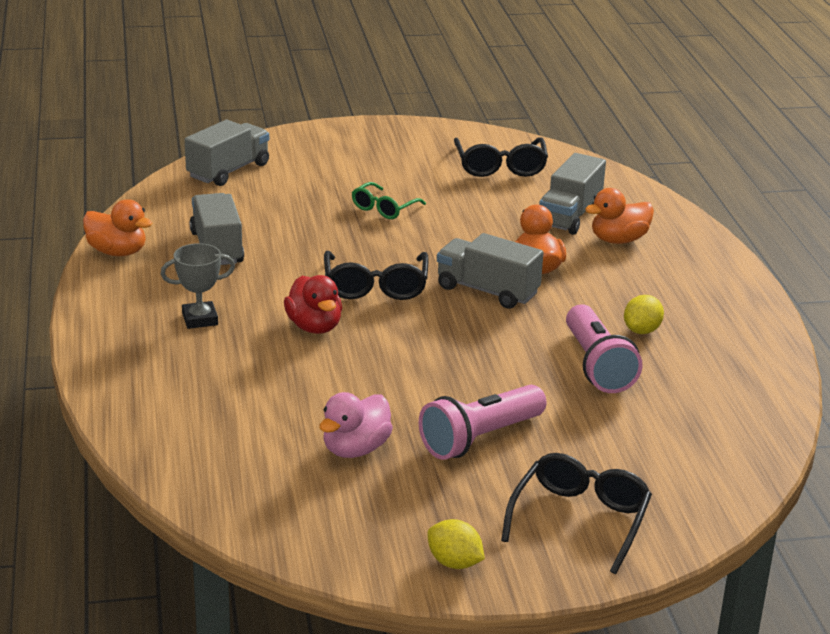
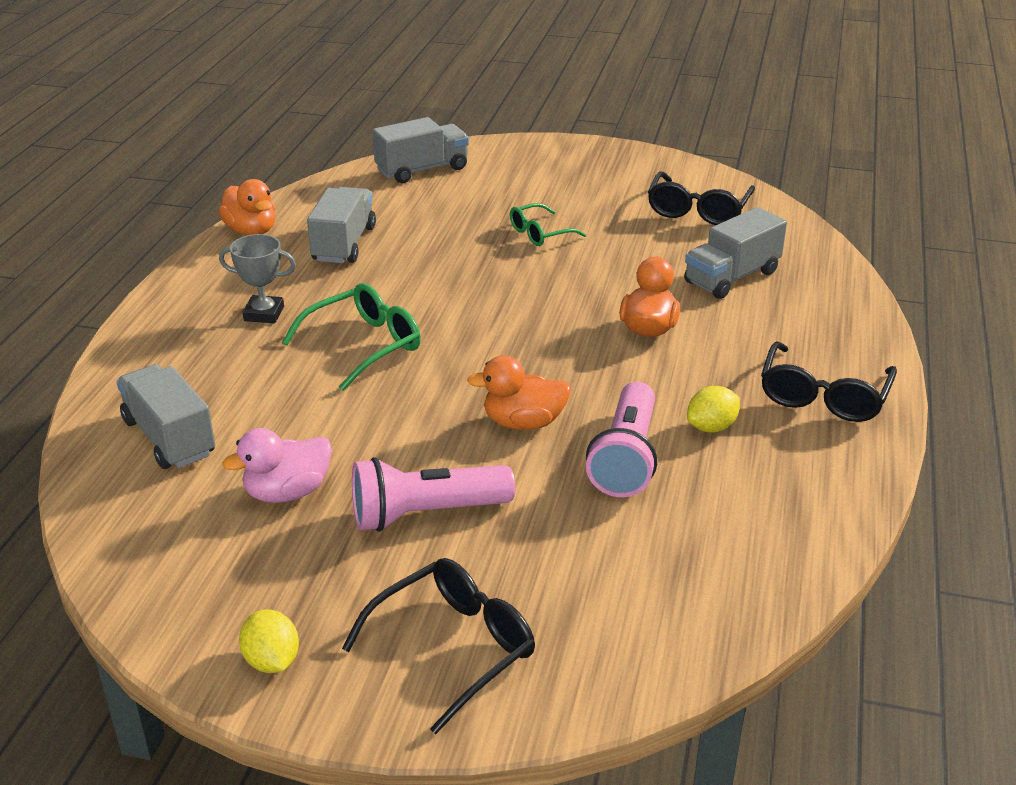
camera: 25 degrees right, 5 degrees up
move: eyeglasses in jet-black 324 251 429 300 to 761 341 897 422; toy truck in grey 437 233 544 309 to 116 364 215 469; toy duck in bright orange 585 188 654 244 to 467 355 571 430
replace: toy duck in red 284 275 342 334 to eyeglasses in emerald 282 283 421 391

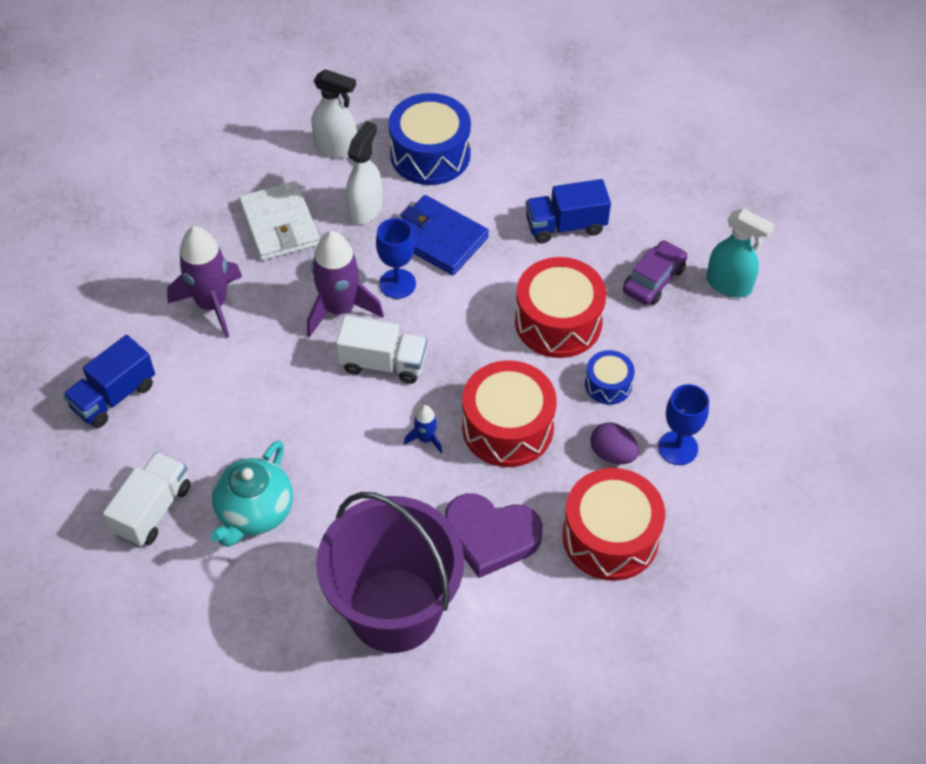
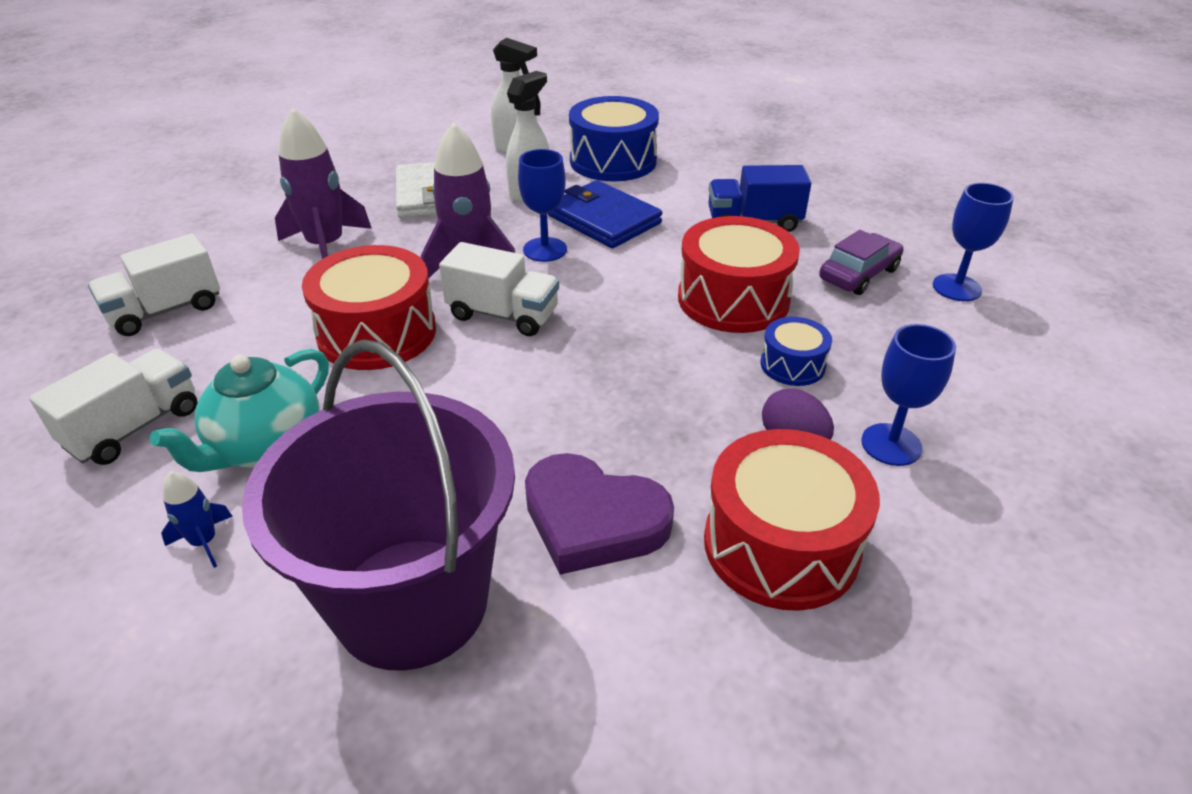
camera: 10 degrees right, 15 degrees down
move: spaceship in royal blue 404 405 442 453 to 161 471 233 568; toy drum in red 462 360 557 467 to 302 245 436 370
replace: spray cleaner in aqua 706 209 775 298 to chalice in royal blue 933 183 1014 301
recolor: toy truck in royal blue 63 335 155 428 to toy truck in white 88 234 220 336

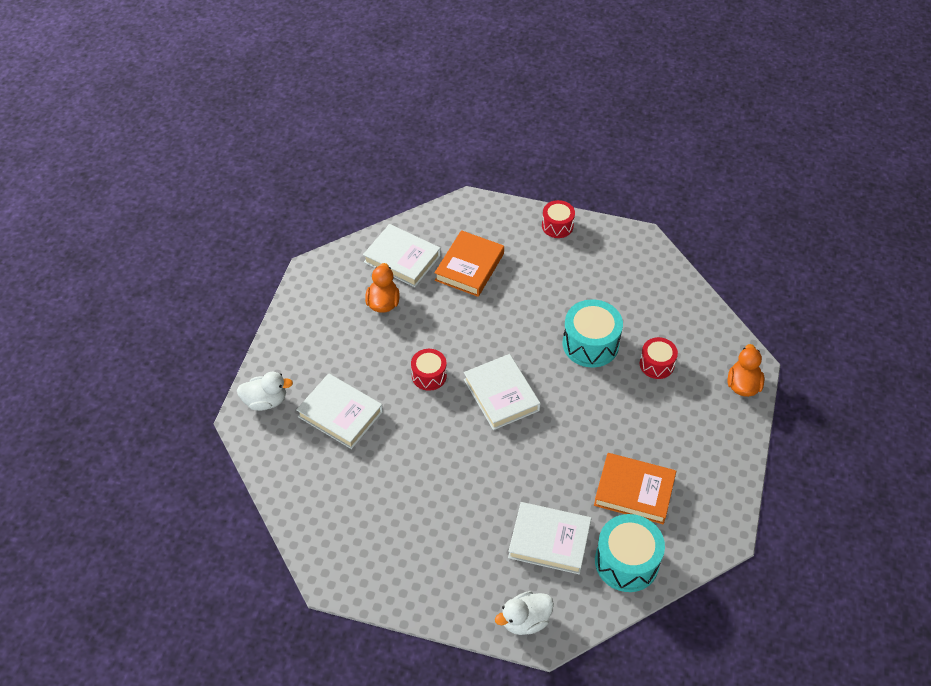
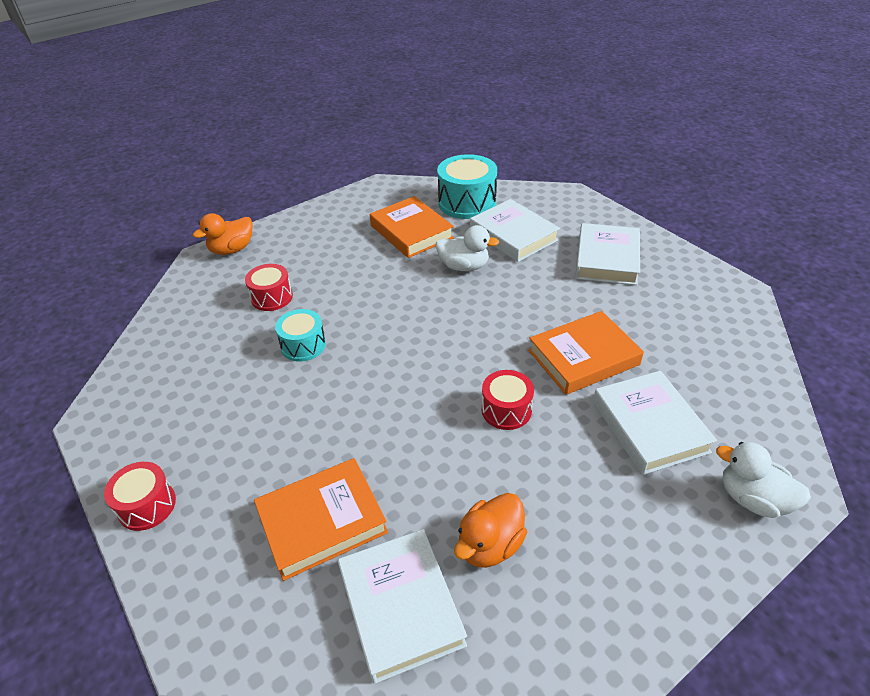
camera: 140 degrees left, 10 degrees down
insert: hardback in bright orange 528 311 644 395
move: hardback in white 464 354 541 430 to 575 223 640 285; toy duck in white 495 591 554 635 to 436 225 499 271
resize: toy drum in aqua 563 299 623 368 = 275 309 326 362 x0.61

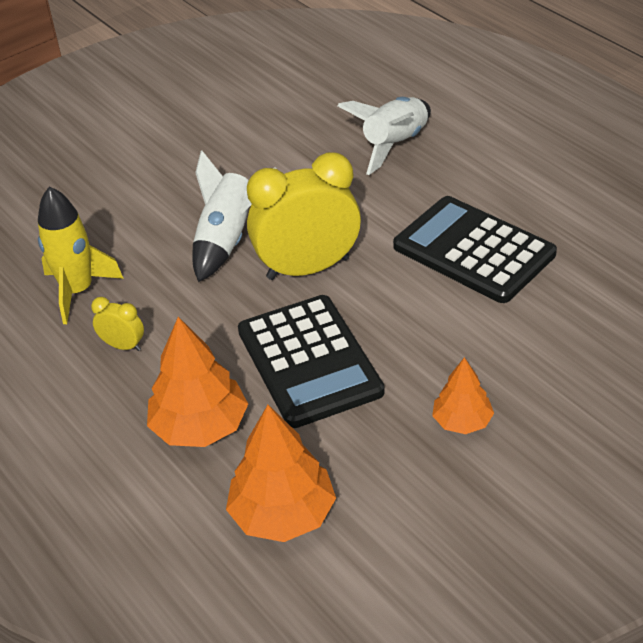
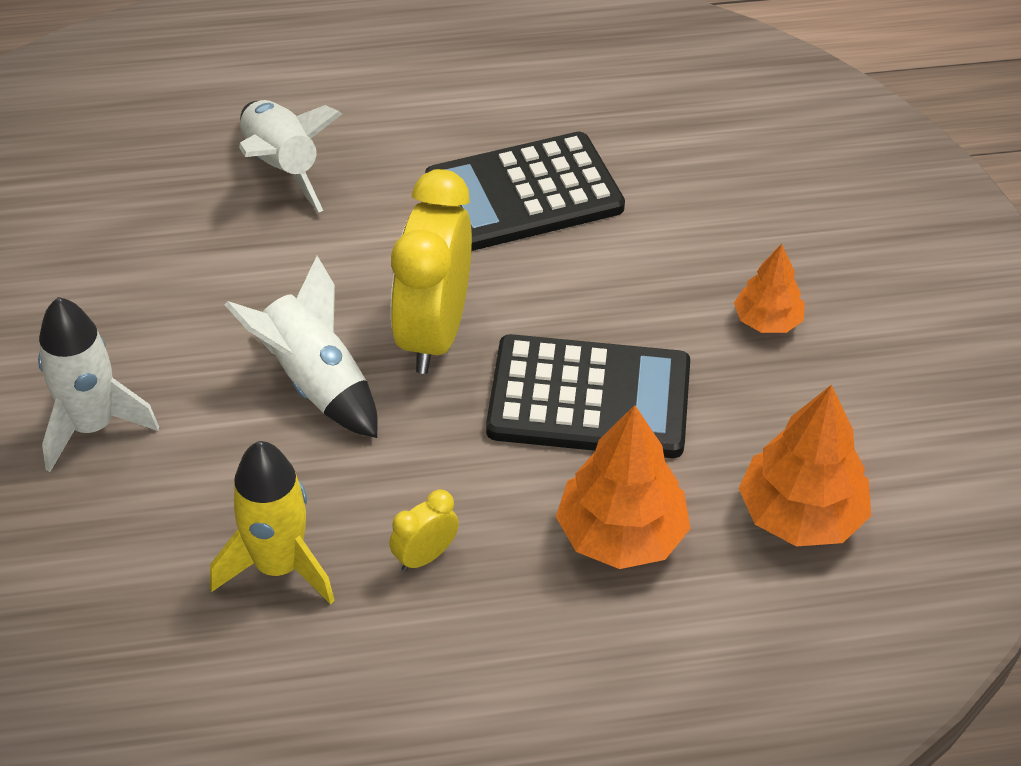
camera: 65 degrees left, 5 degrees up
insert: spaceship in white 38 297 159 472

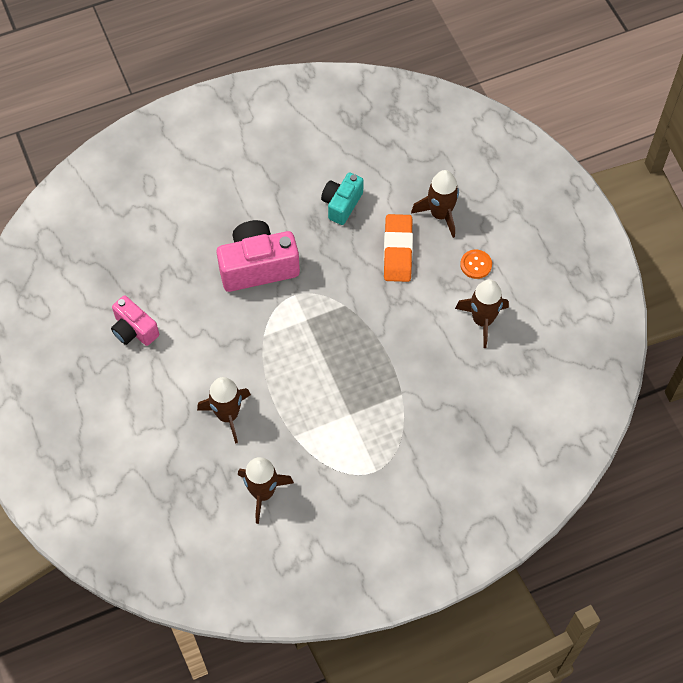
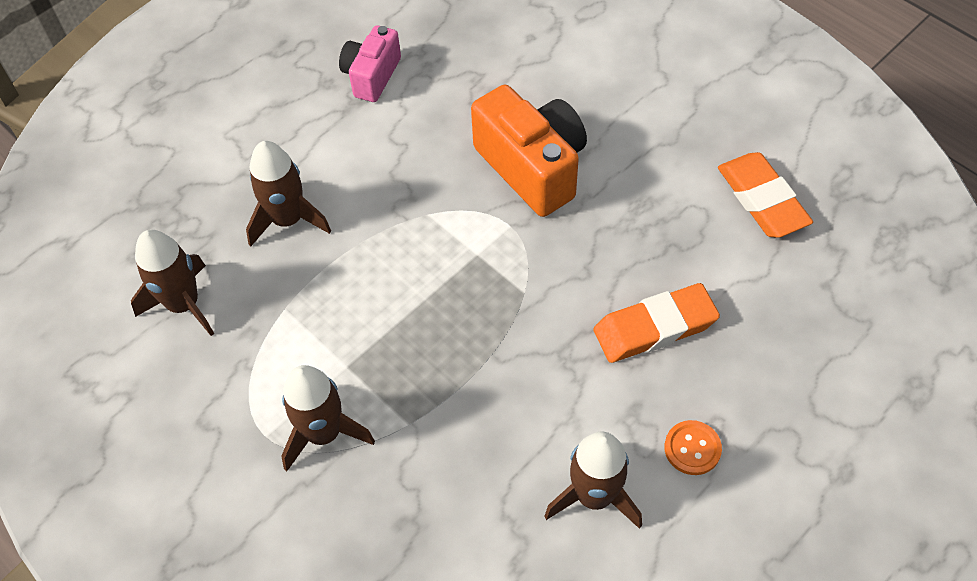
camera: 70 degrees right, 5 degrees down
delete: camera in aqua 321 172 364 225
insert: gum eraser in bright orange 718 152 813 238
move: spaceship in dark brown 411 170 459 238 to 281 365 375 471
recolor: camera in pink 217 220 300 292 to camera in bright orange 471 85 587 217

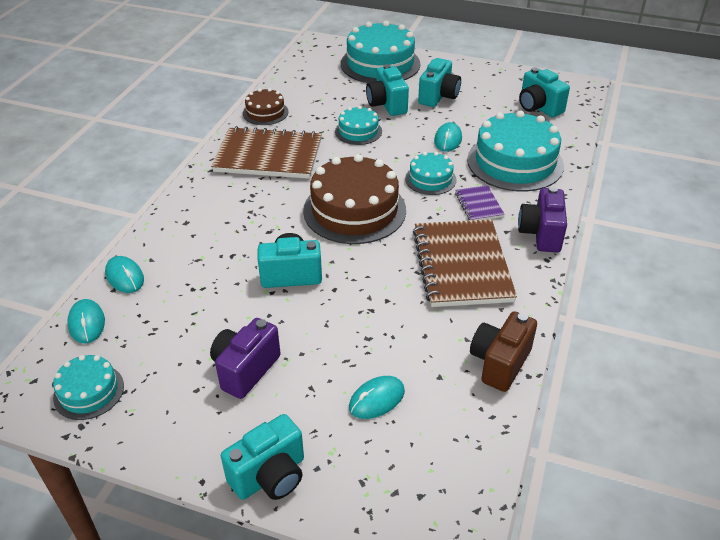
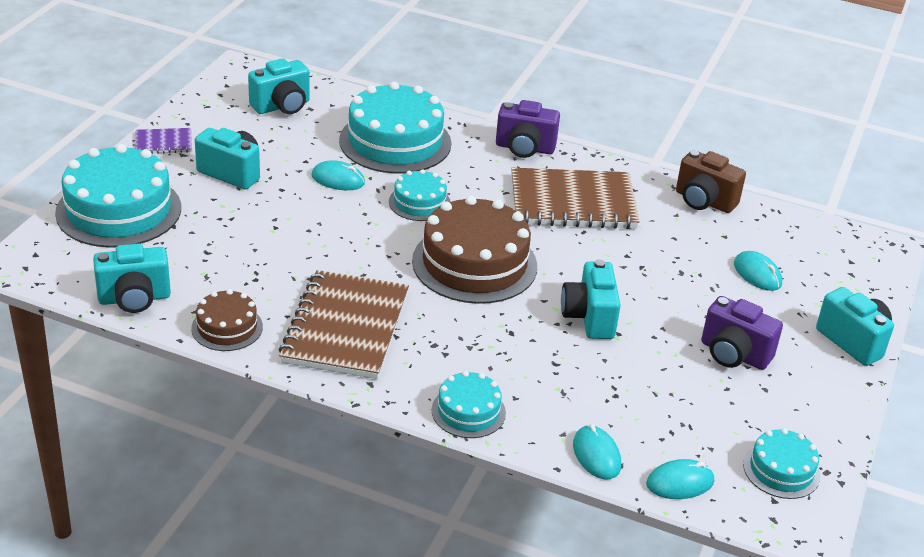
camera: 90 degrees left, 5 degrees down
move: cake in aqua 335 106 382 145 to 431 371 506 438; camera in aqua 366 64 409 116 to 93 243 171 313; exercise book in violet 455 185 505 220 to 135 128 192 154
rotate: PC mouse in aqua 105 256 144 293 = 573 424 621 479 75 degrees counterclockwise

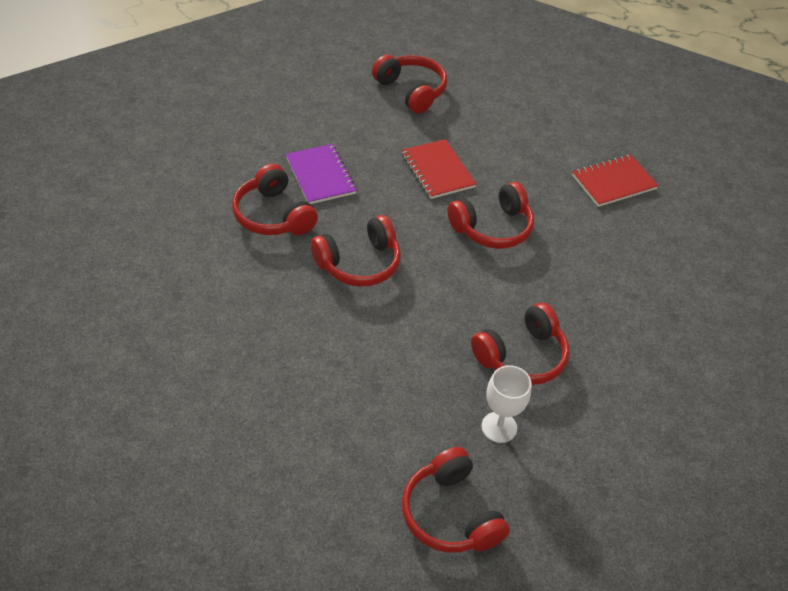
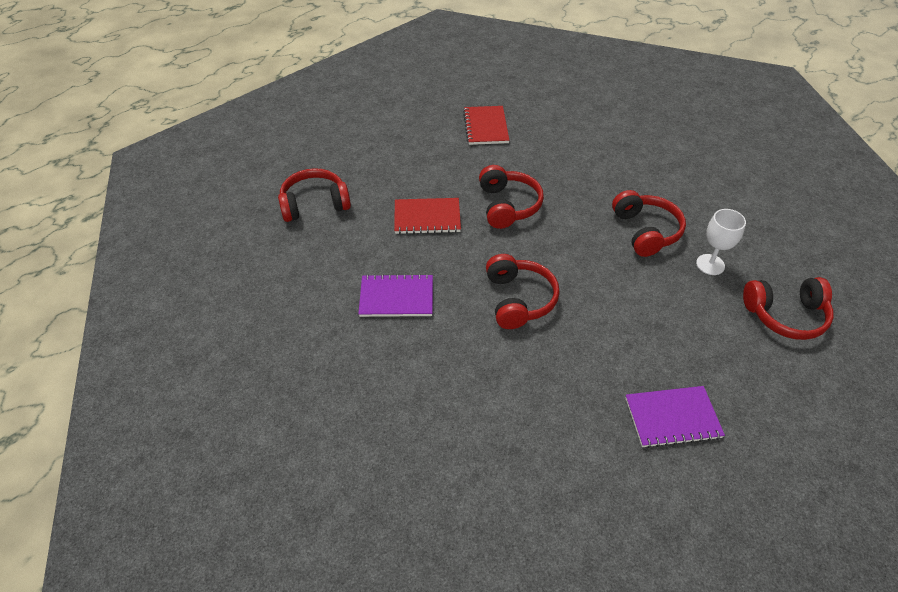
camera: 65 degrees left, 0 degrees up
delete: over-ear headphones in red 232 164 318 235
insert: exercise book in violet 625 386 725 448

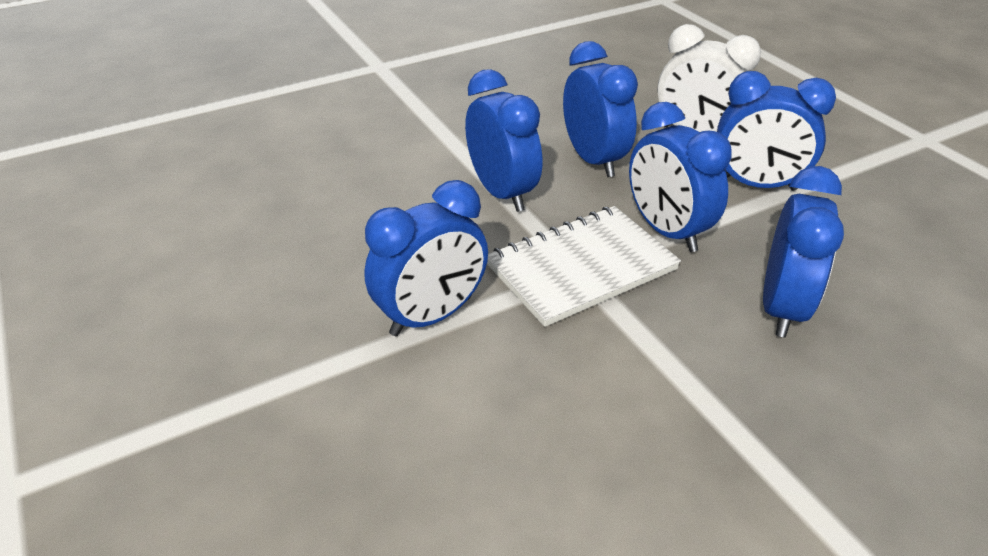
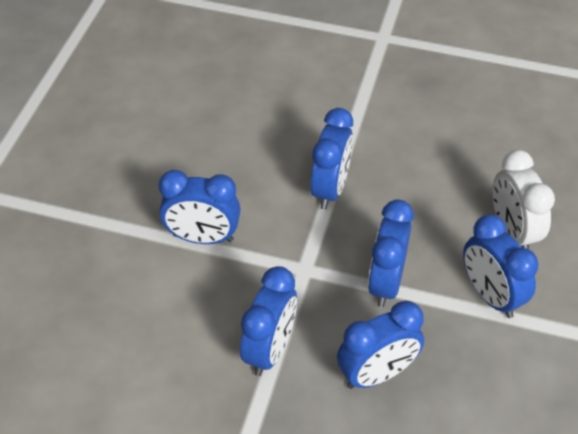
camera: 45 degrees right, 10 degrees up
delete: exercise book in white 487 206 681 327
move: clock in royal blue 563 41 638 177 to 240 266 297 376

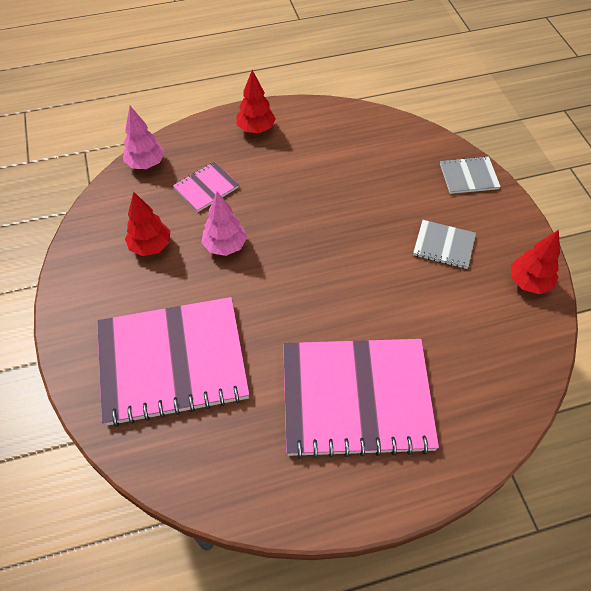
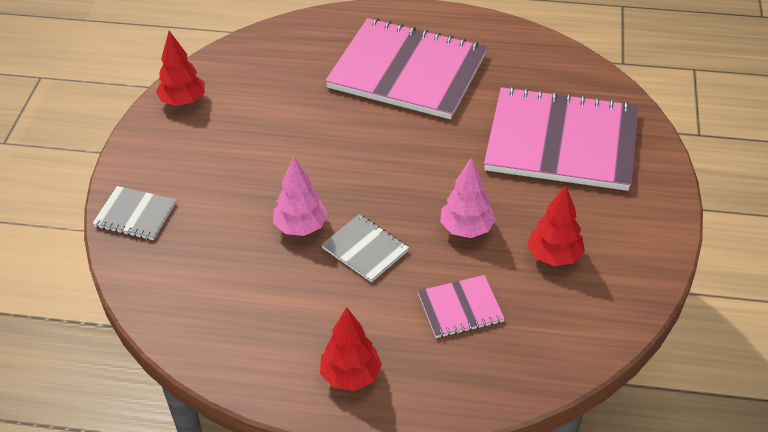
camera: 155 degrees left, 10 degrees down
move: fir tree in pink 123 106 165 169 to 273 156 328 236; exercise book in grey 413 220 476 269 to 322 214 409 282

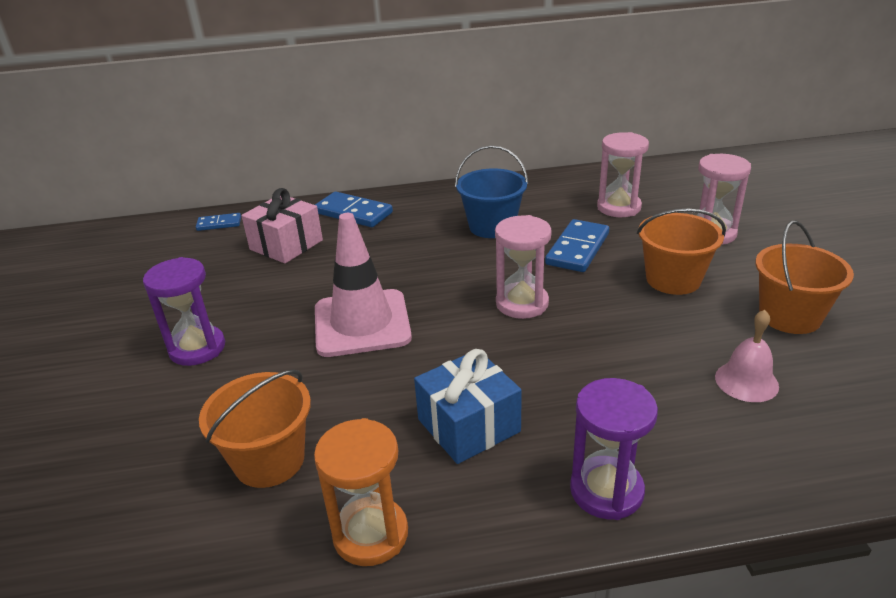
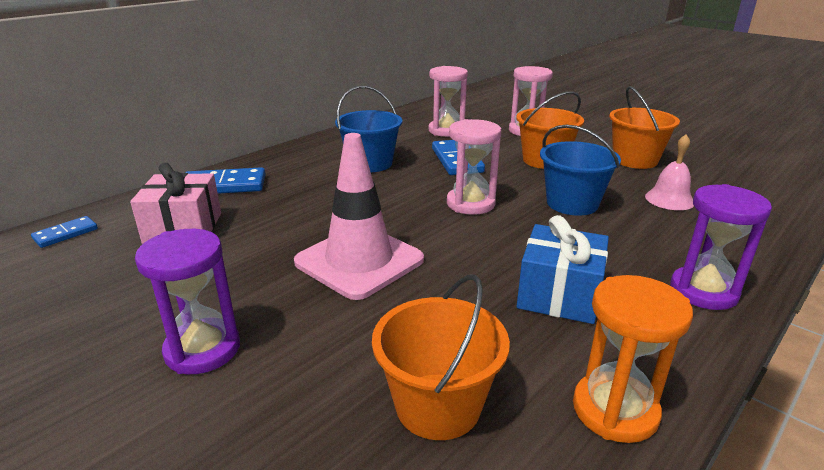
camera: 40 degrees left, 5 degrees down
insert: bucket in royal blue 540 125 621 216

